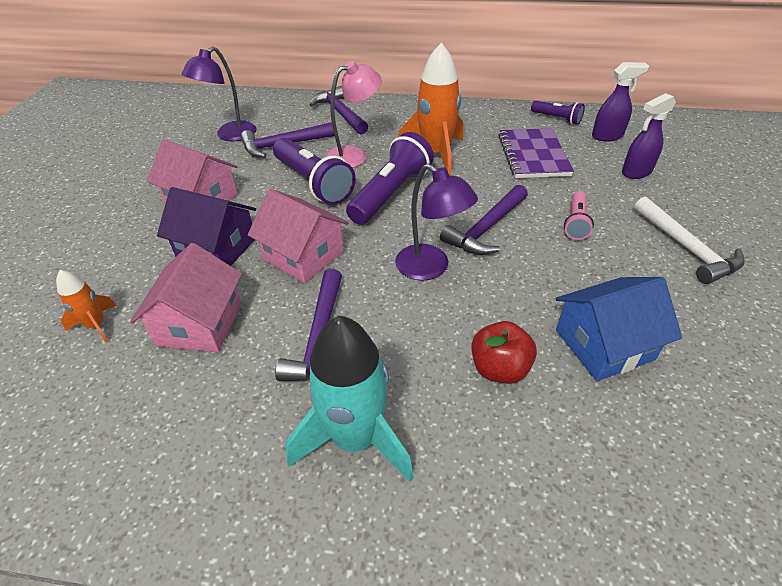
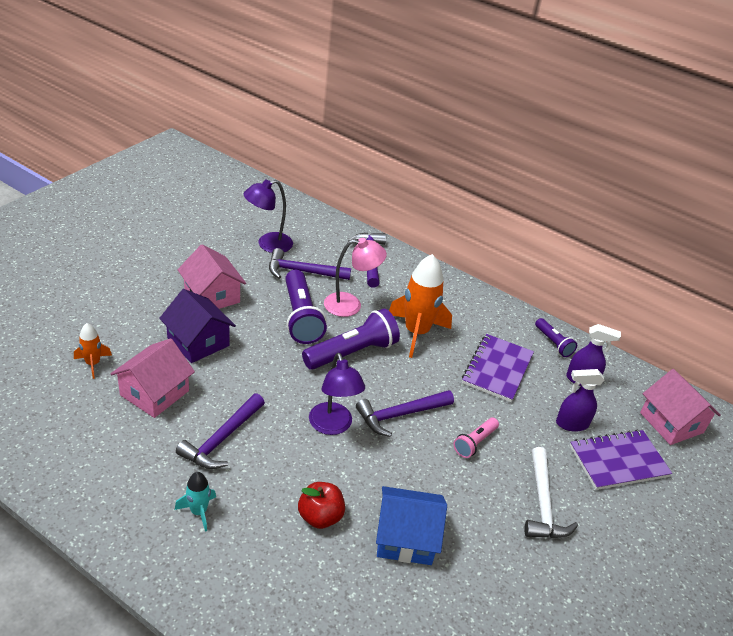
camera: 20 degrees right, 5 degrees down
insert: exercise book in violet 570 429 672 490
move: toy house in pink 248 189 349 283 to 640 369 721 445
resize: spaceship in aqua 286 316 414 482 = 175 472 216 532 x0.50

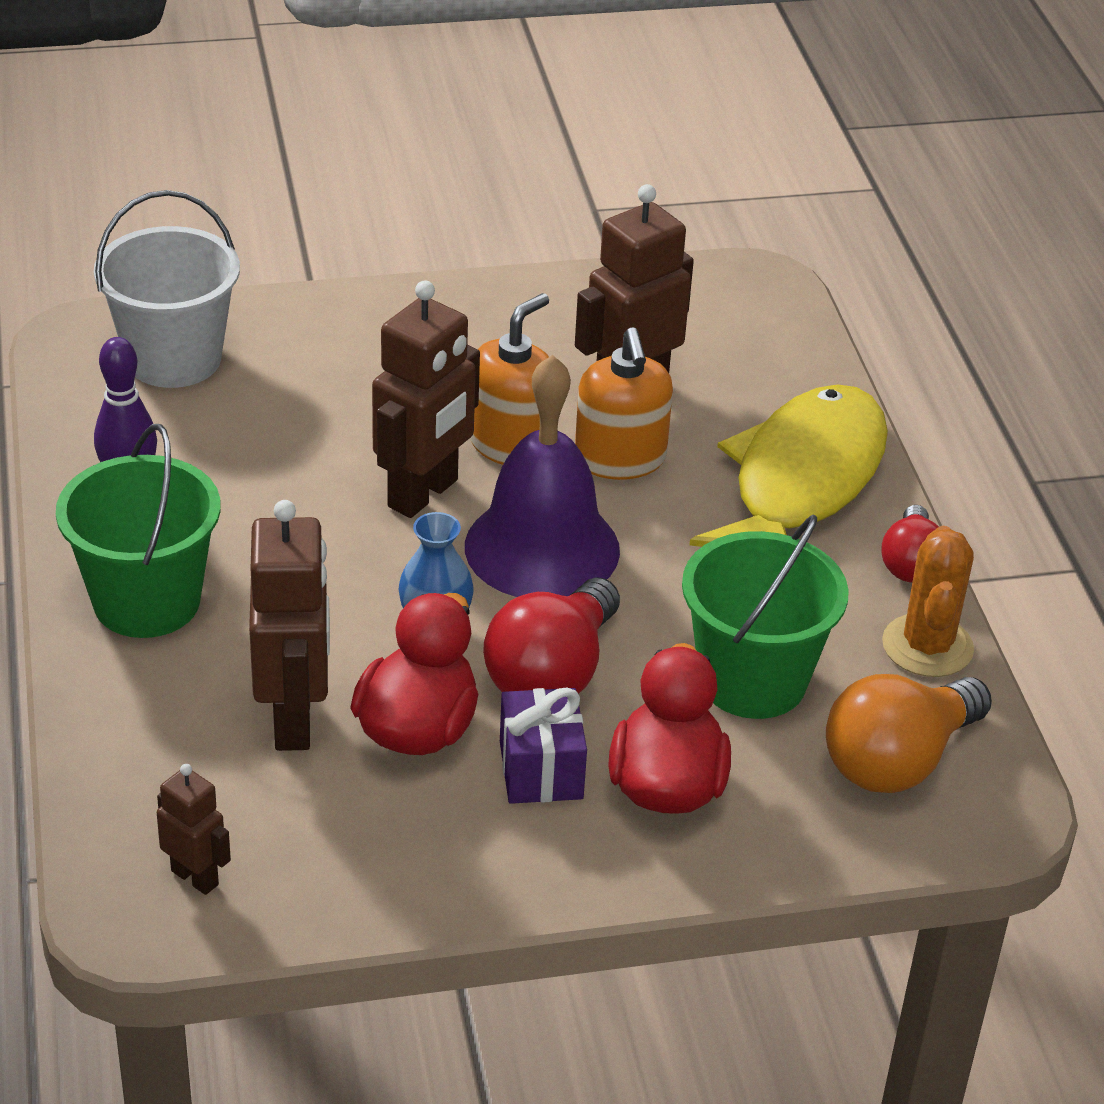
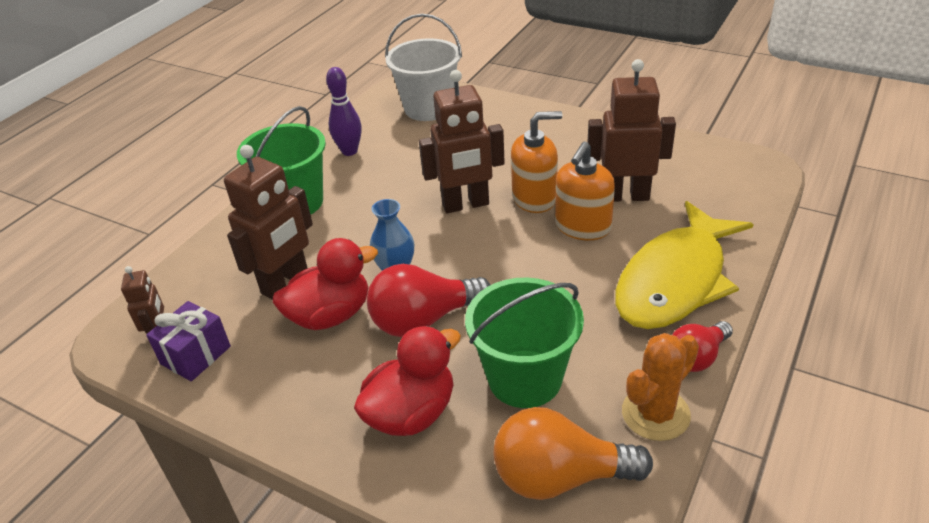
camera: 45 degrees right, 0 degrees up
delete: school bell in violet 465 355 620 597
move: present in violet 500 687 587 804 to 146 301 231 381
rotate: fish in bright yellow 690 384 888 547 = 615 201 754 329 150 degrees clockwise

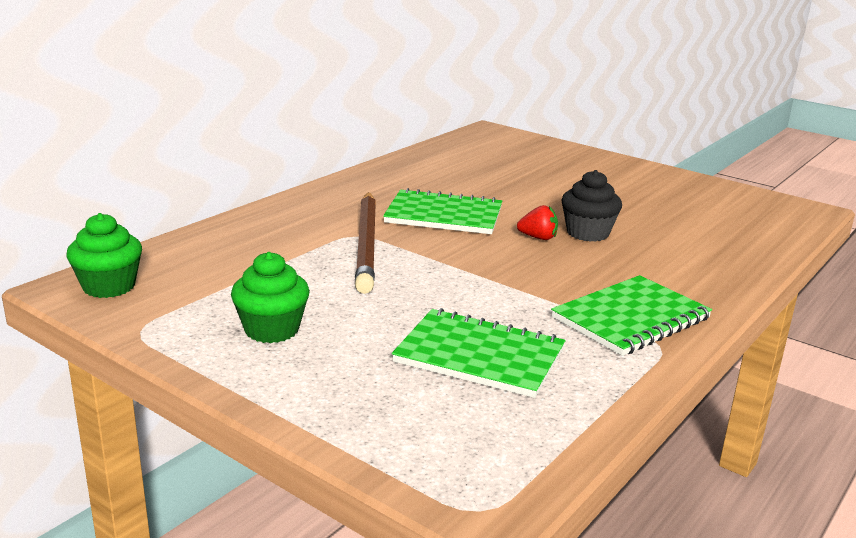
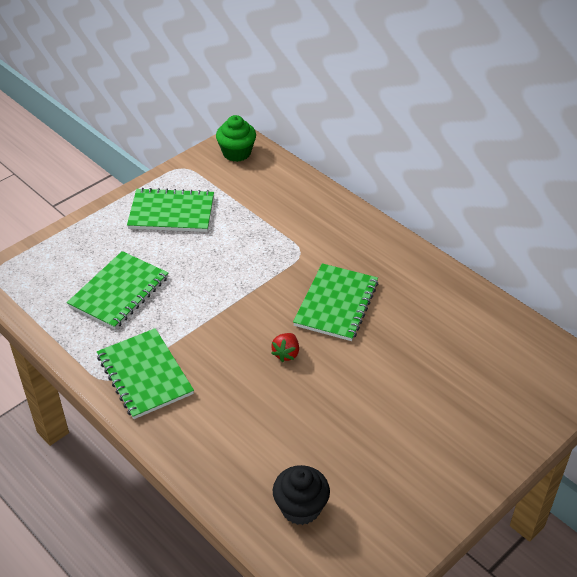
camera: 100 degrees right, 20 degrees up
delete: wooden pencil in dark brown 355 192 376 294
move: cupcake in jet-black 561 170 622 242 to 273 465 330 525
replace: cupcake in emerald 231 252 310 343 to exercise book in emerald 127 188 214 232

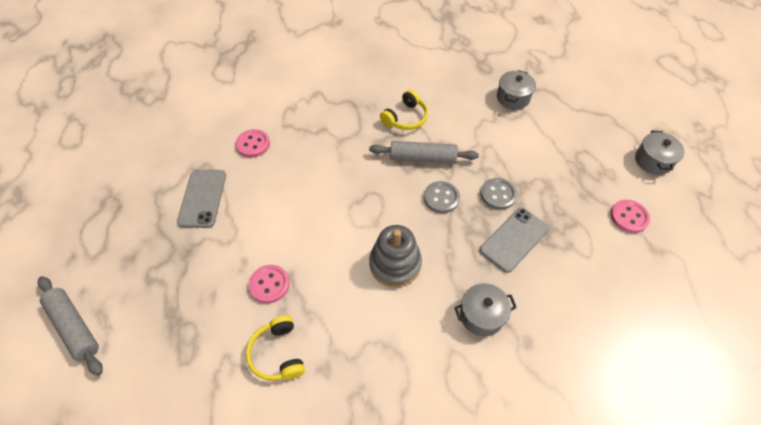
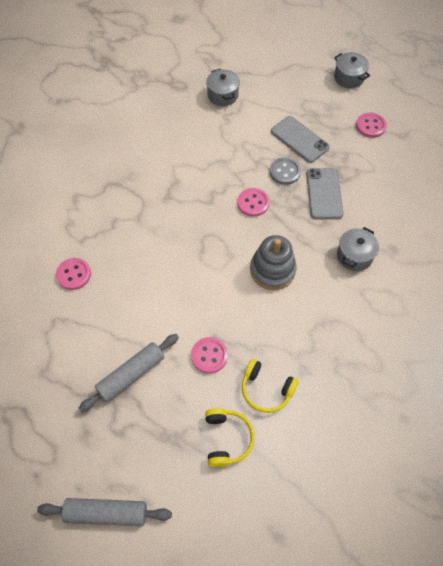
camera: 45 degrees left, 5 degrees up
move: phone in grey 177 169 226 228 to 271 116 330 163; pastry roller in grey 369 141 479 164 to 79 334 179 412; over-ear headphones in bright yellow 380 90 428 130 to 205 408 255 467
recolor: sewing button in grey 424 181 460 213 to sewing button in pink 237 188 270 217

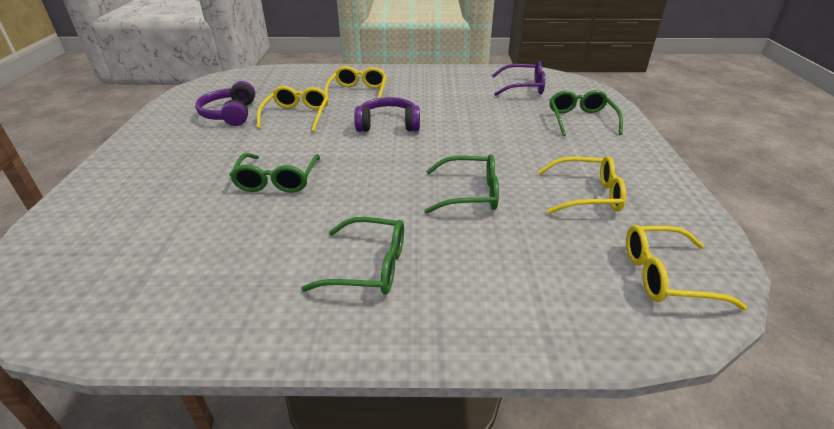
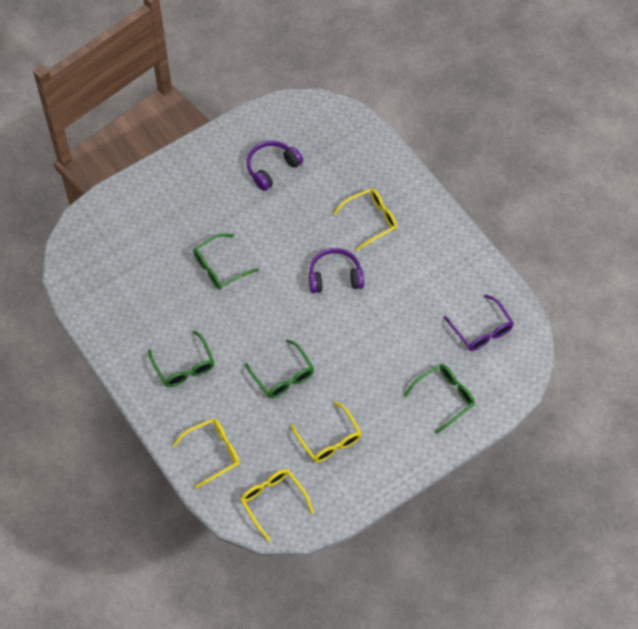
camera: 55 degrees right, 25 degrees up
move: eyeglasses in bright yellow 257 86 329 132 to 173 418 240 489
rotate: over-ear headphones in violet 354 97 420 132 = 309 248 364 293 60 degrees counterclockwise

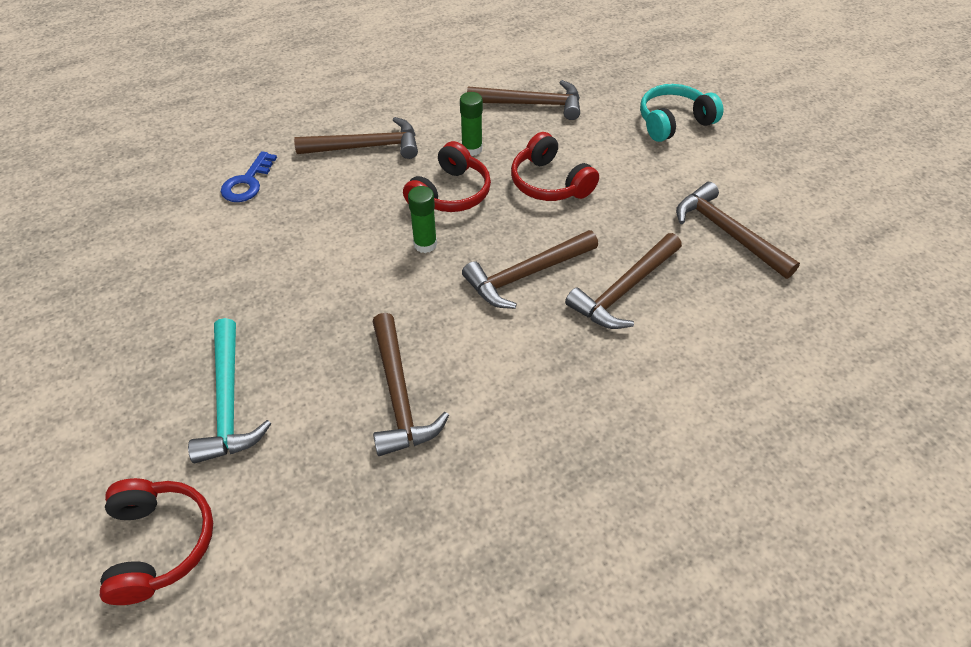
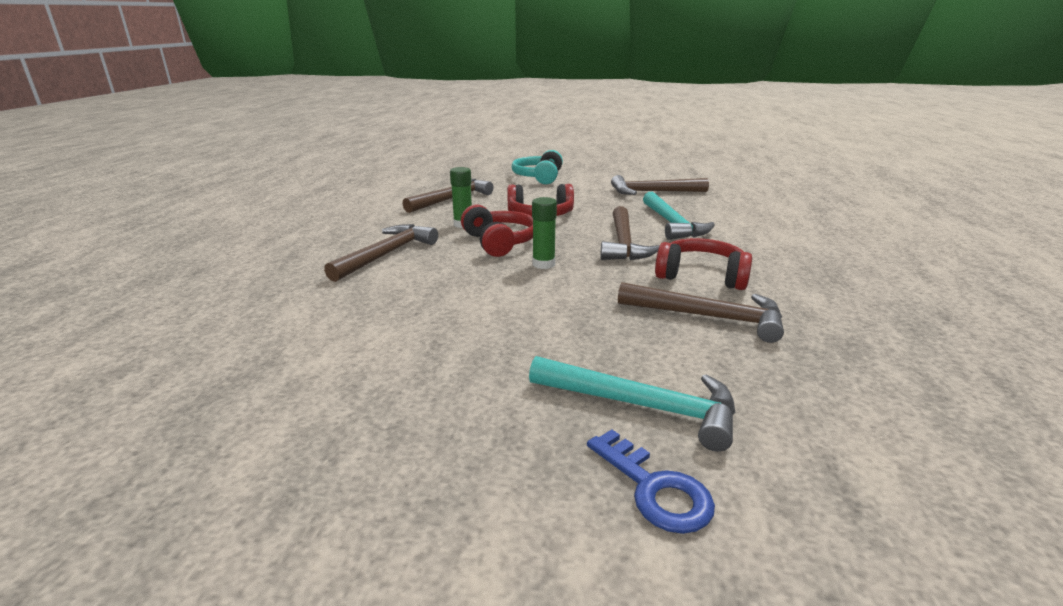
camera: 55 degrees left, 25 degrees down
move: over-ear headphones in red 100 478 213 605 to 655 238 752 290; door key in royal blue 221 151 277 202 to 587 429 715 534
recolor: hammer in dark brown 565 233 682 329 to hammer in aqua 643 192 715 240

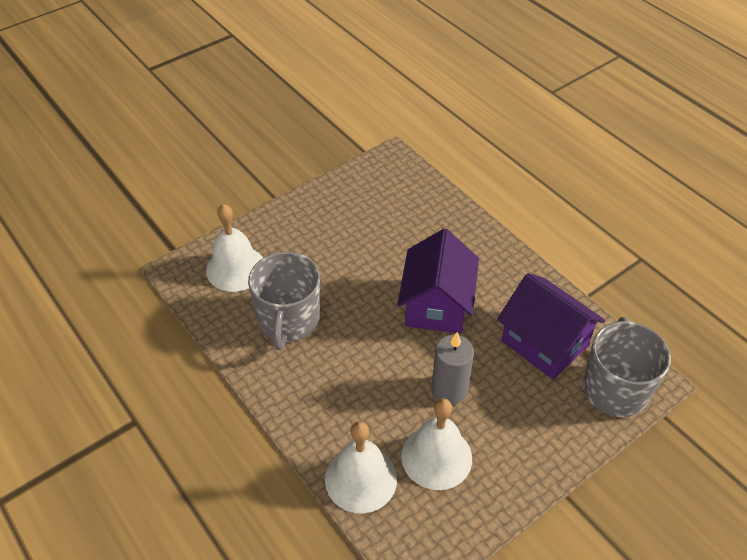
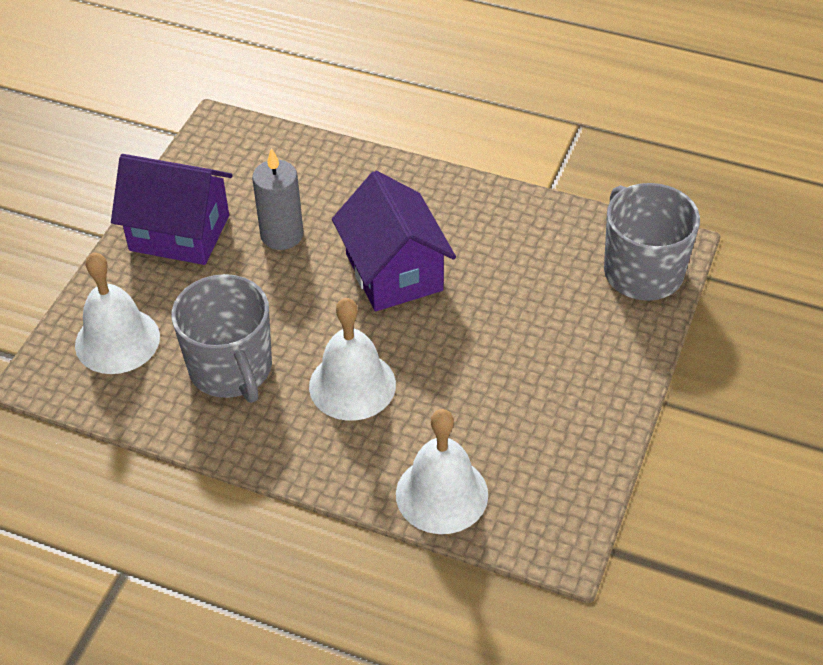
camera: 30 degrees left, 0 degrees up
move: school bell in white 401 398 472 490 to 309 298 396 421; pillar candle in grey 432 332 474 405 to 252 148 303 250; toy house in violet 497 273 605 380 to 111 154 233 265

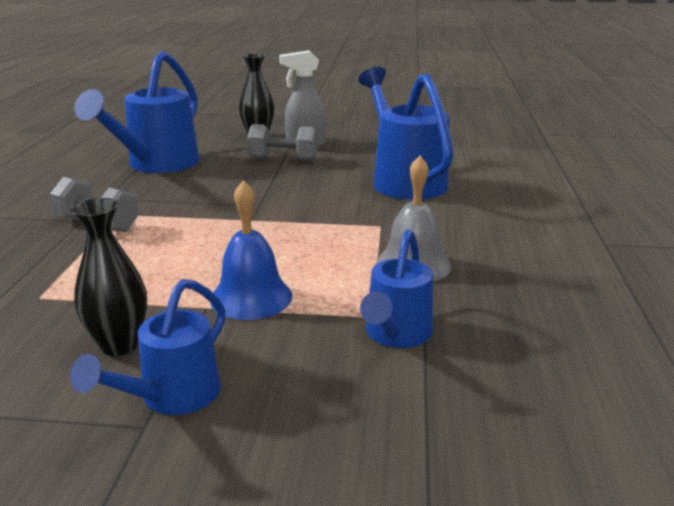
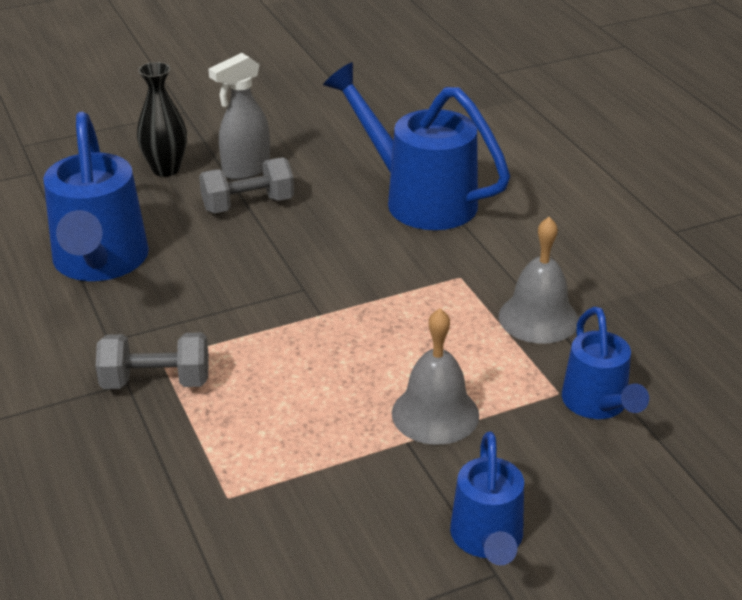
camera: 30 degrees left, 10 degrees up
delete: vase in jet-black 70 198 147 356
recolor: school bell in royal blue 210 180 292 320 to school bell in grey 392 308 479 445

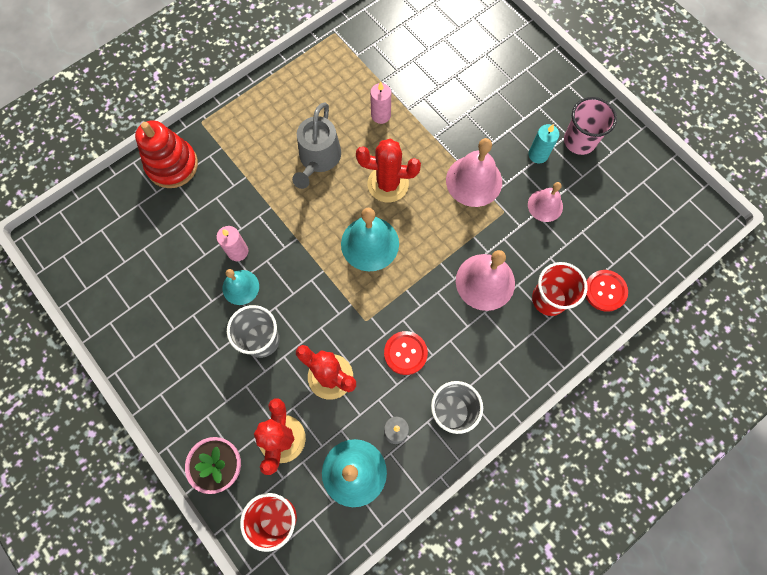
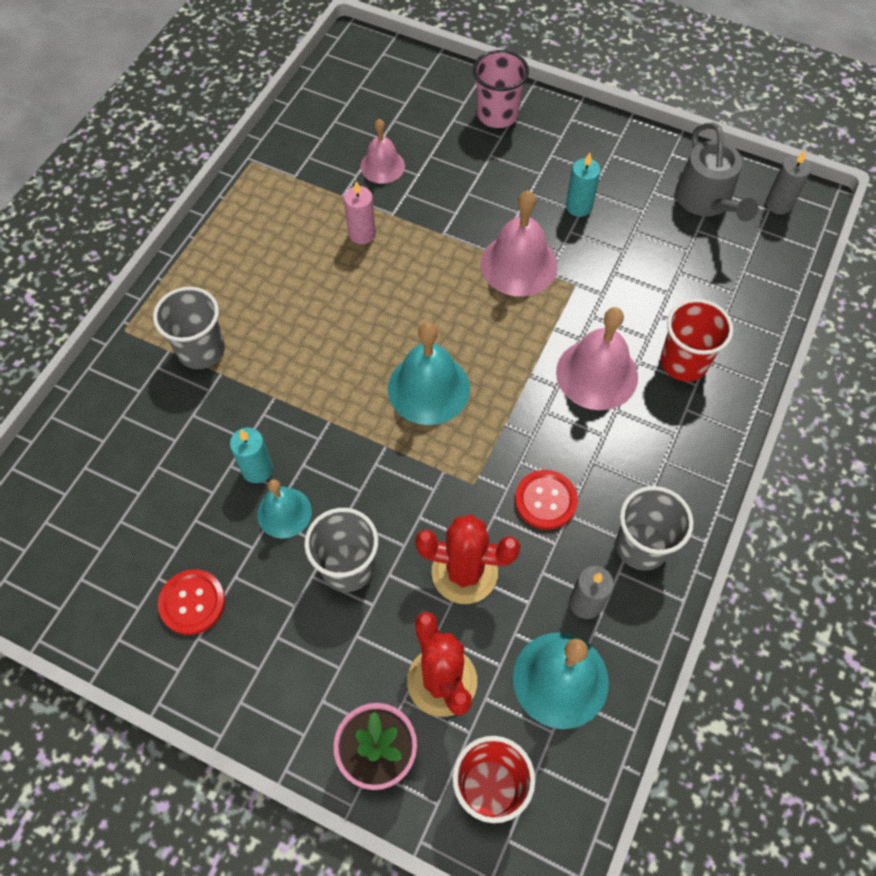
camera: 25 degrees left, 10 degrees down
delete: stacking rings in red 135 120 198 188; prickly plant in red 356 139 421 202
insert: tumbler in grey 153 287 225 369; pillar candle in grey 766 150 811 214
move: sprinkling can in grey 292 102 341 189 to 675 123 758 221; school bell in pink 528 182 563 222 to 360 119 405 184; tumbler in pink 564 97 617 155 to 473 50 529 128; sewing button in red 586 270 628 312 to 158 569 225 635
recolor: pillar candle in pink 216 226 248 261 to pillar candle in aqua 230 428 273 483

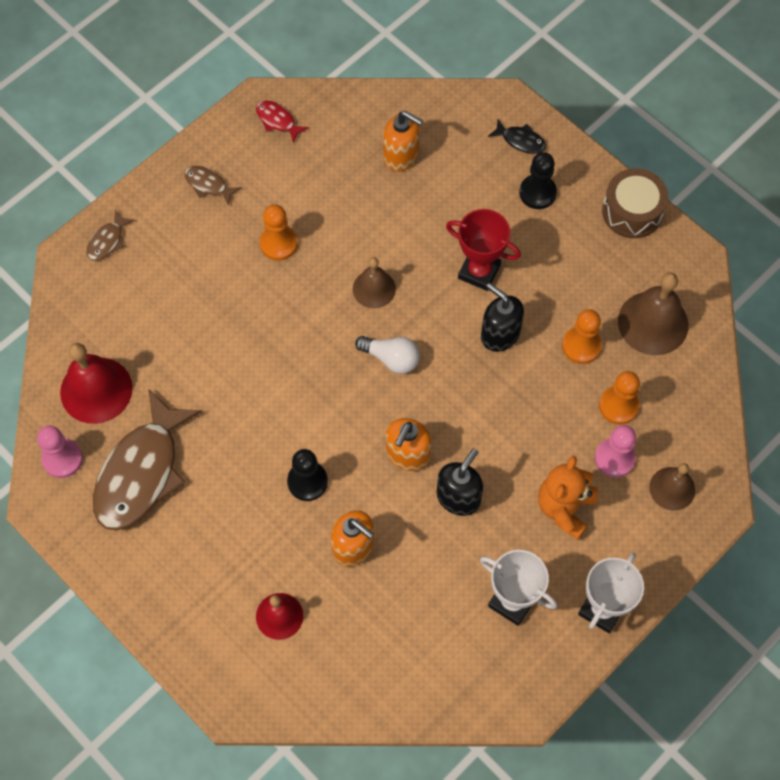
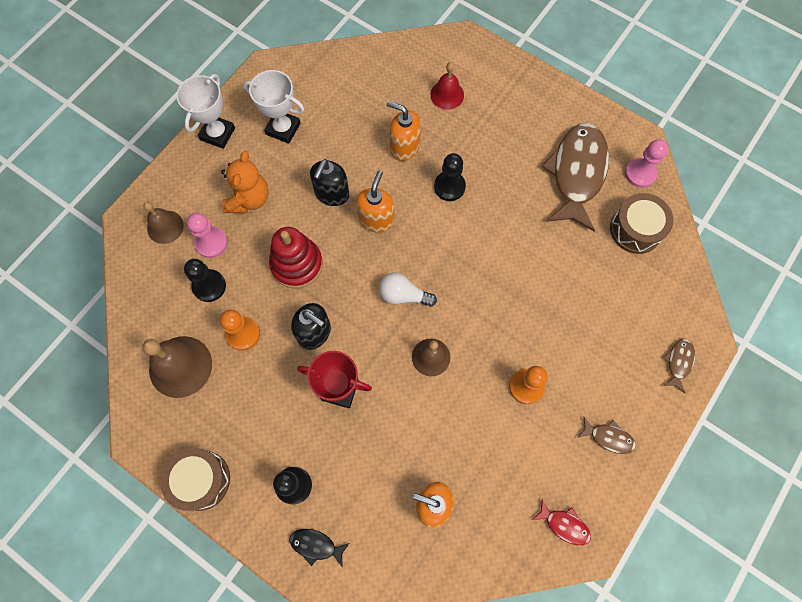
camera: 170 degrees right, 5 degrees up
insert: stacking rings in red 269 227 323 288
replace: school bell in red 60 343 133 424 to toy drum in dark brown 610 193 673 254
recolor: chess pawn in bright orange 599 371 640 425 to chess pawn in jet-black 184 259 226 302

